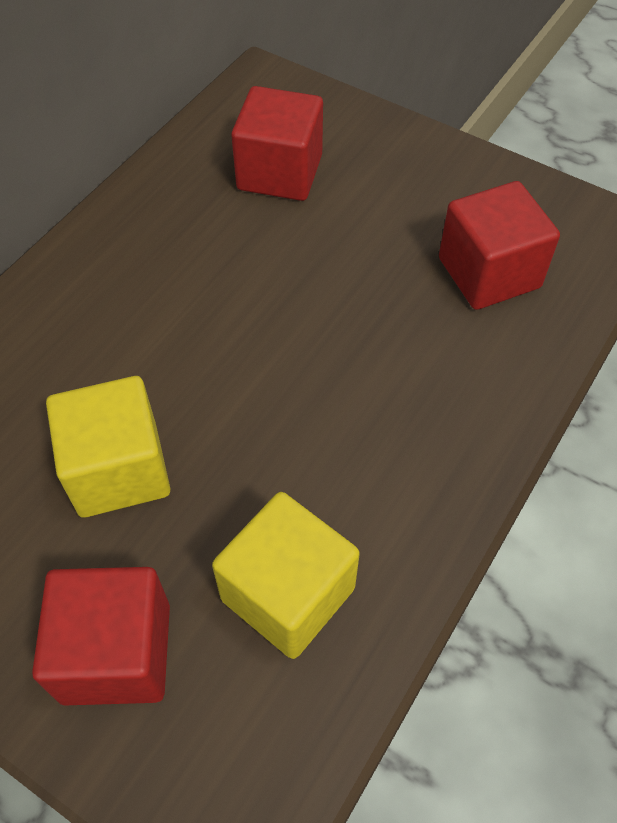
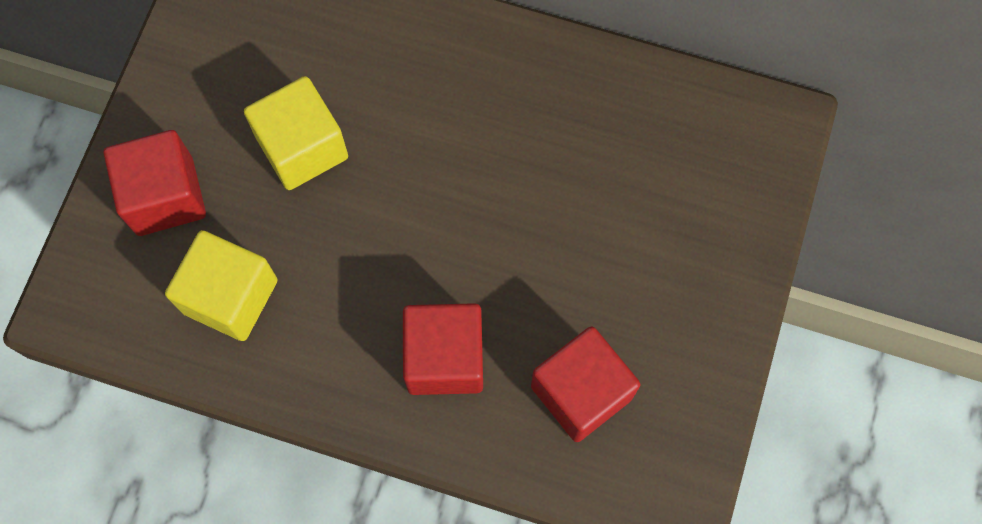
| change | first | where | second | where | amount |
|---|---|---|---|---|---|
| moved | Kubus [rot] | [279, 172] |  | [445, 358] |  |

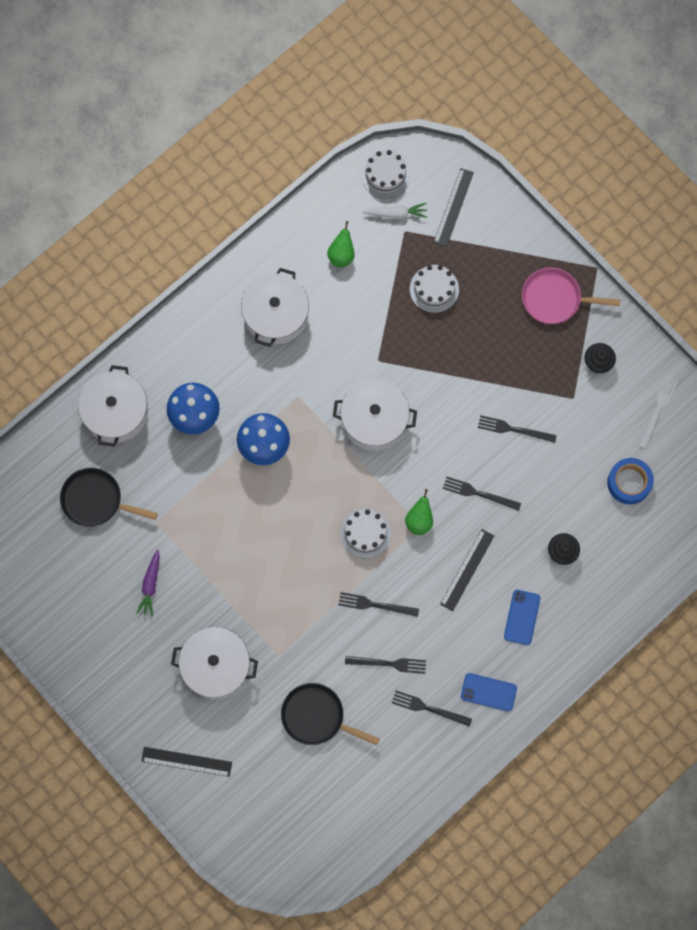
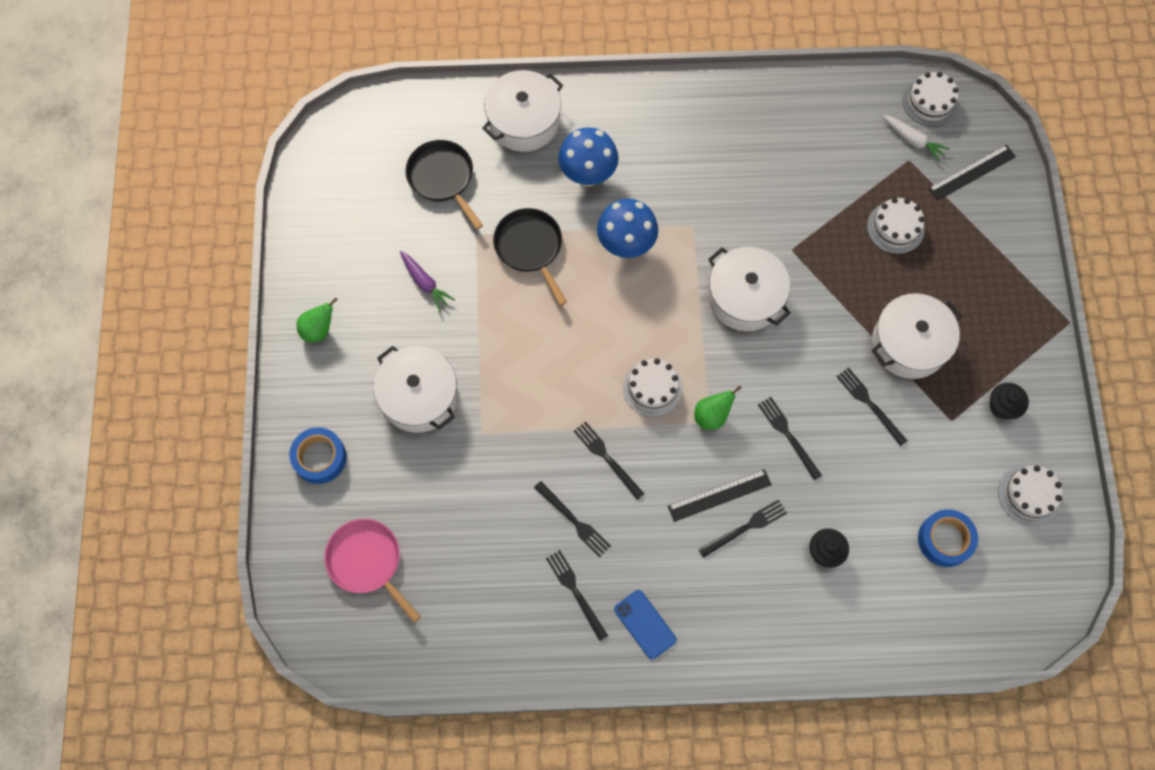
| change | first | where | second | where | amount |
|---|---|---|---|---|---|
| replaced | Lineal [schwarz] | [186, 761] | Klebeband [blau] | [320, 458] |  |
| moved | Birne [grün] | [341, 255] |  | [319, 329] |  |
| moved | Pfanne [rosa] | [555, 298] |  | [367, 562] |  |
| turned | Karotte [lila] | [150, 585] |  | [425, 283] | 90 degrees counterclockwise |
| moved | Pfanne [schwarz] | [316, 716] |  | [530, 248] |  |
| added |  |  | Gabel [schwarz] | [745, 528] |  |
| moved | Kochtopf [weiß] | [276, 314] |  | [909, 344] |  |
| replaced | Gabel [weiß] | [658, 410] | Kuchen [weiß] | [1029, 495] |  |
| removed | Handy [blau] | [522, 617] |  |  |  |

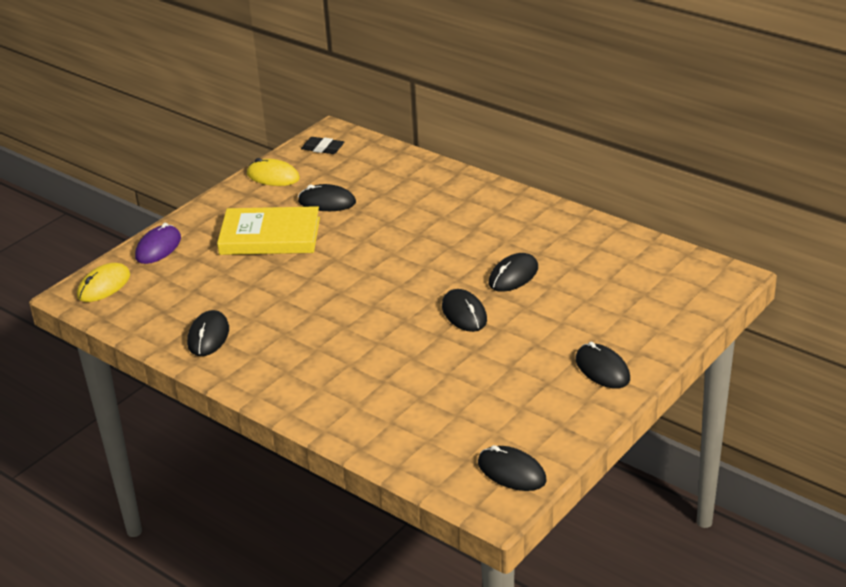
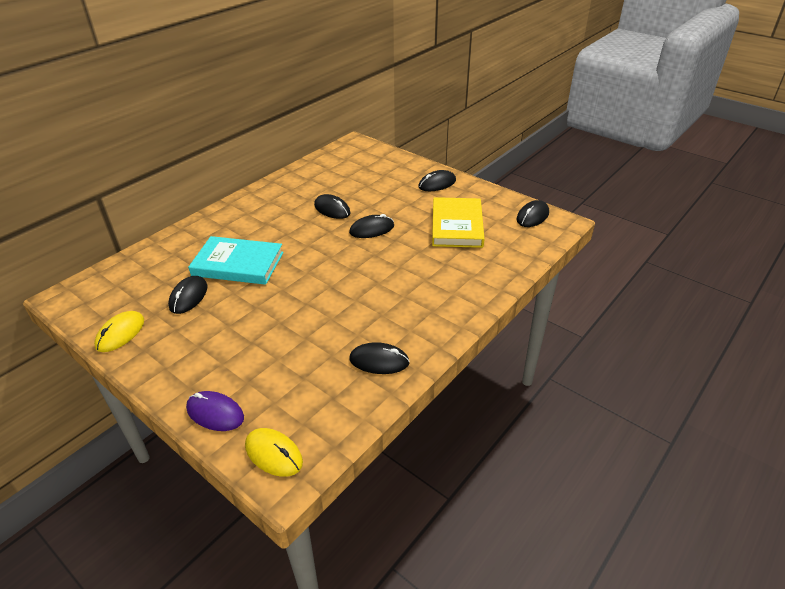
| change | first | where | second | where | amount |
|---|---|---|---|---|---|
| added |  |  | Buch [türkis] | [238, 264] |  |
| moved | Buch [gelb] | [270, 236] |  | [457, 226] |  |
| removed | Radiergummi [schwarz] | [323, 148] |  |  |  |

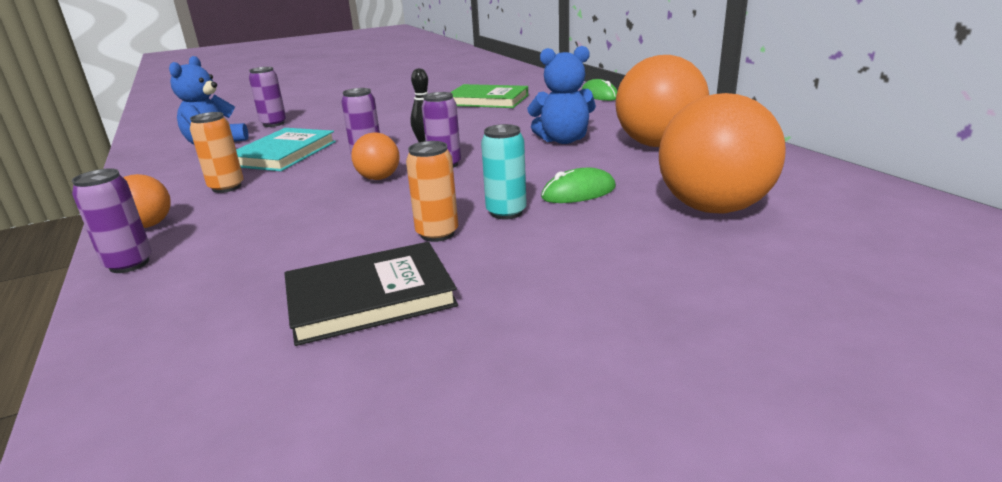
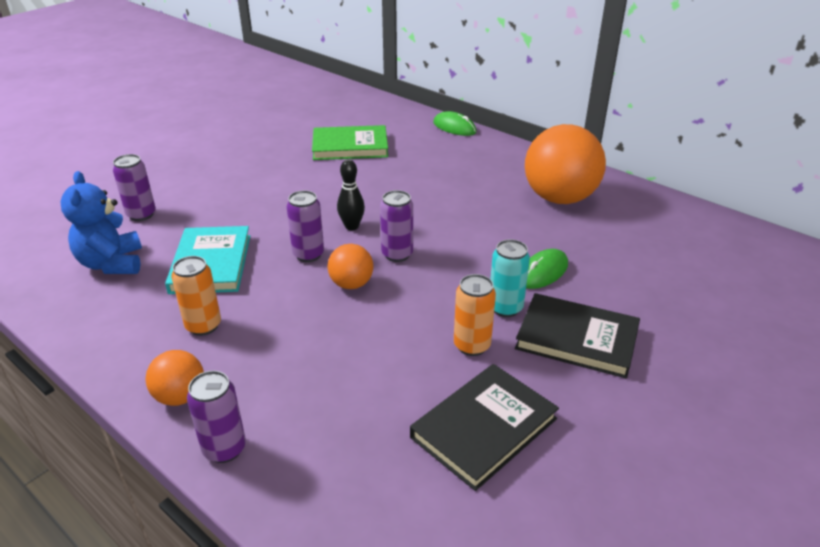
| change | first | where | second | where | amount |
|---|---|---|---|---|---|
| added |  |  | Buch [schwarz] | [577, 339] |  |
| removed | Teddybär [blau] | [563, 140] |  |  |  |
| removed | Ball [orange] | [713, 208] |  |  |  |

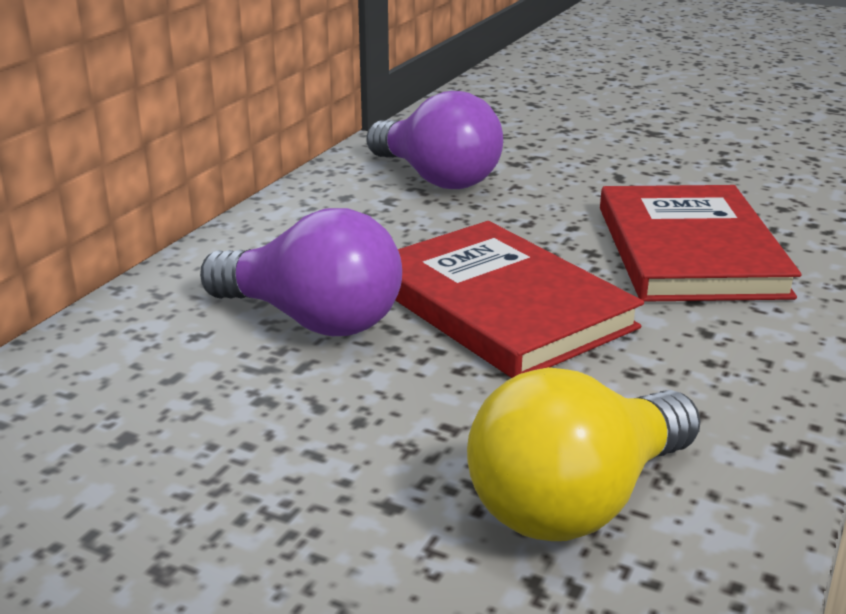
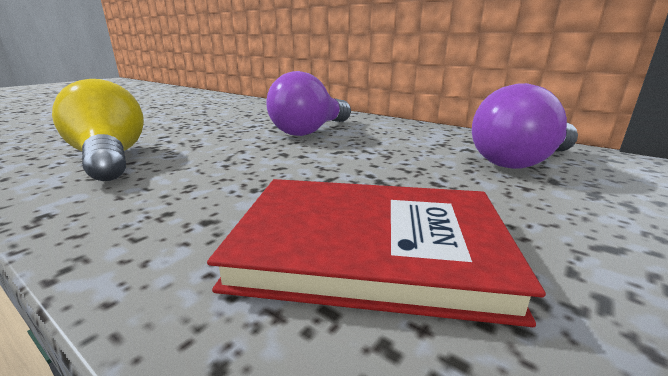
| change | first | where | second | where | amount |
|---|---|---|---|---|---|
| removed | Buch [rot] | [500, 305] |  |  |  |

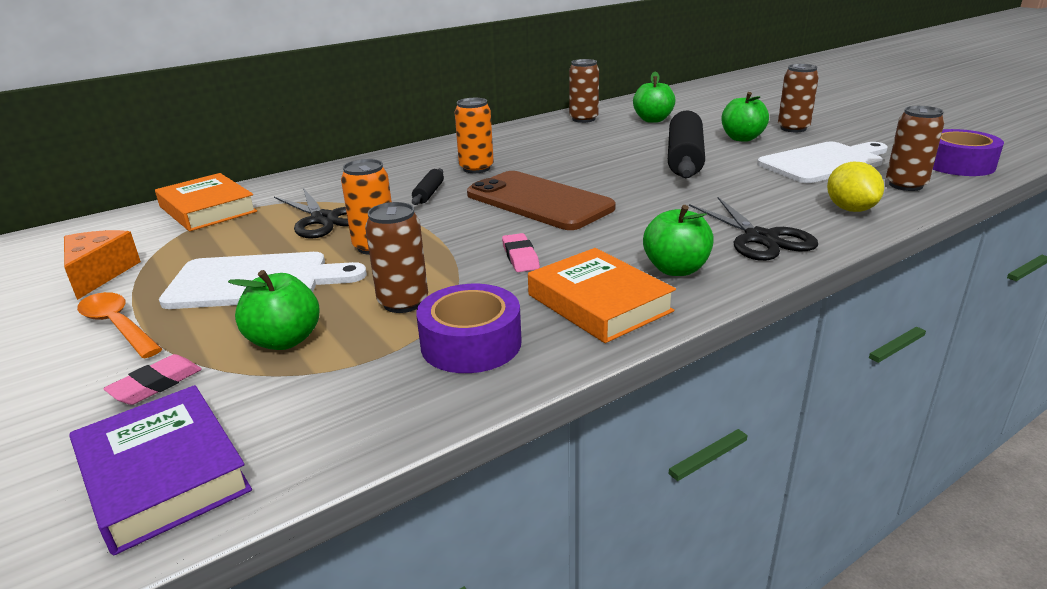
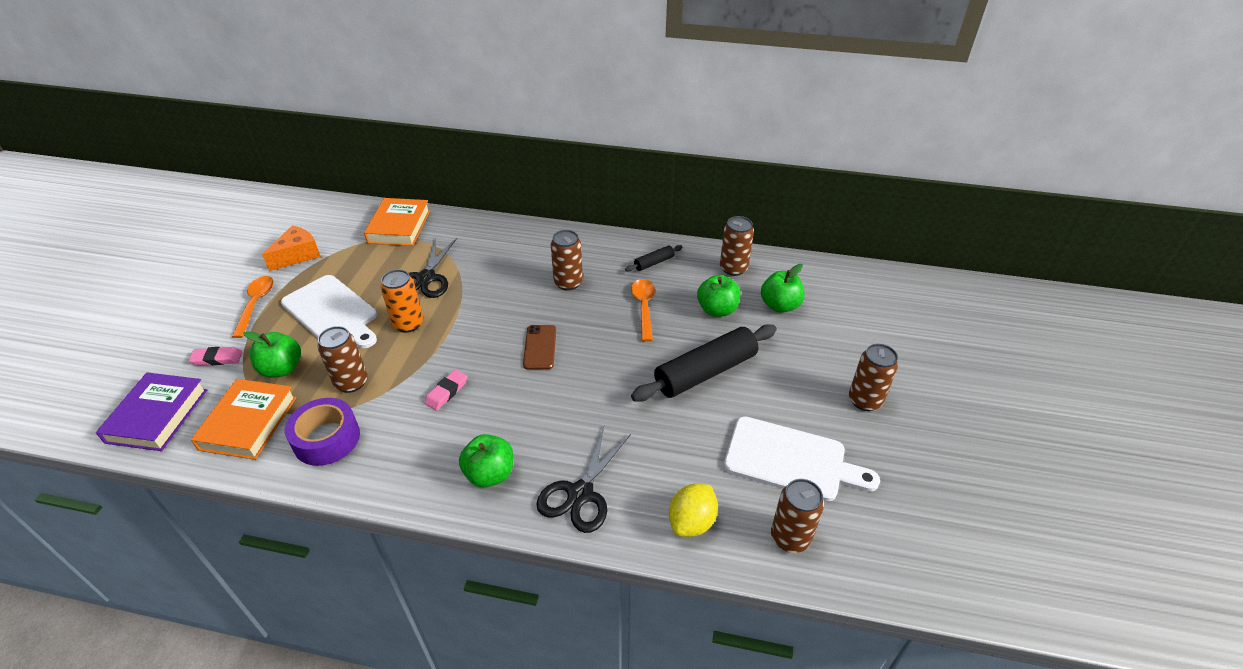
| change | first | where | second | where | amount |
|---|---|---|---|---|---|
| moved | Buch [orange] | [599, 303] |  | [249, 423] |  |
| resized | Handy [braun] | [538, 201] |  | [540, 347] | x0.50 |
| recoloured | Dose [orange] | [476, 168] | Dose [braun] | [568, 283] |  |
| moved | Nudelholz [schwarz] | [429, 193] |  | [654, 263] |  |
| added |  |  | Löffel [orange] | [644, 308] |  |
| moved | Apfel [grün] | [742, 138] |  | [717, 310] |  |
| removed | Klebeband [lila] | [958, 164] |  |  |  |

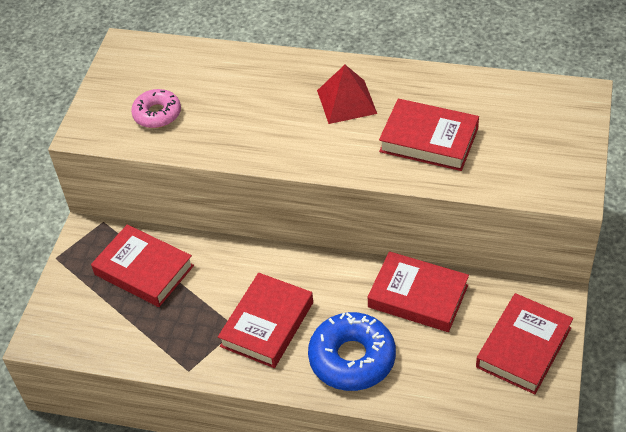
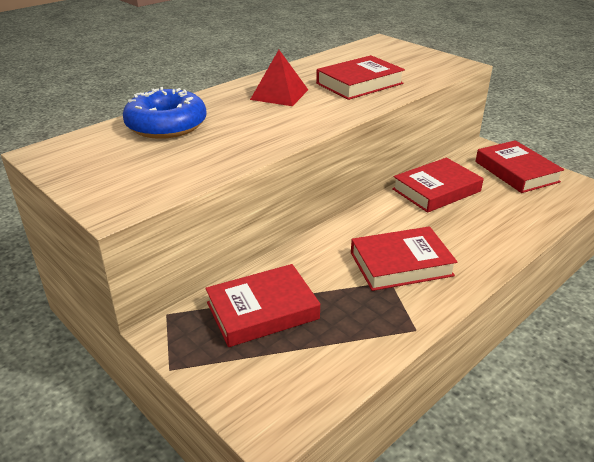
| change | first | where | second | where | amount |
|---|---|---|---|---|---|
| moved | Donut [blau] | [352, 358] |  | [166, 125] |  |
| turned | Buch [rot] | [267, 324] |  | [401, 264] | 75 degrees counterclockwise |
| removed | Donut [rosa] | [157, 114] |  |  |  |

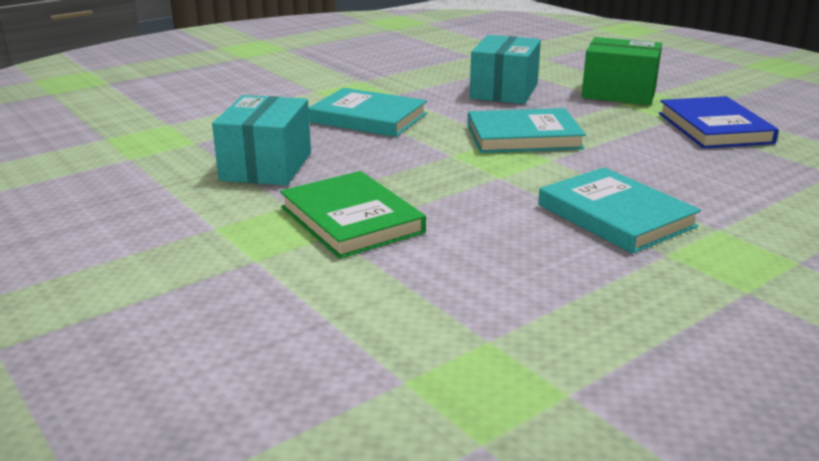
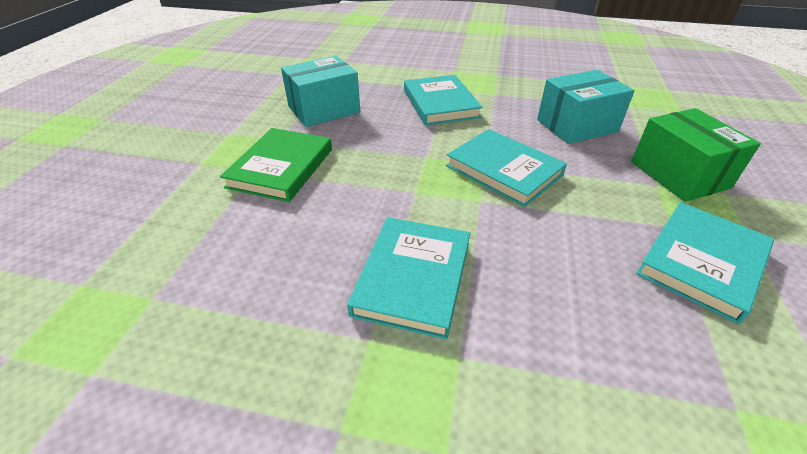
| change | first | where | second | where | amount |
|---|---|---|---|---|---|
| recoloured | Buch [blau] | [714, 128] | Buch [türkis] | [702, 262] |  |

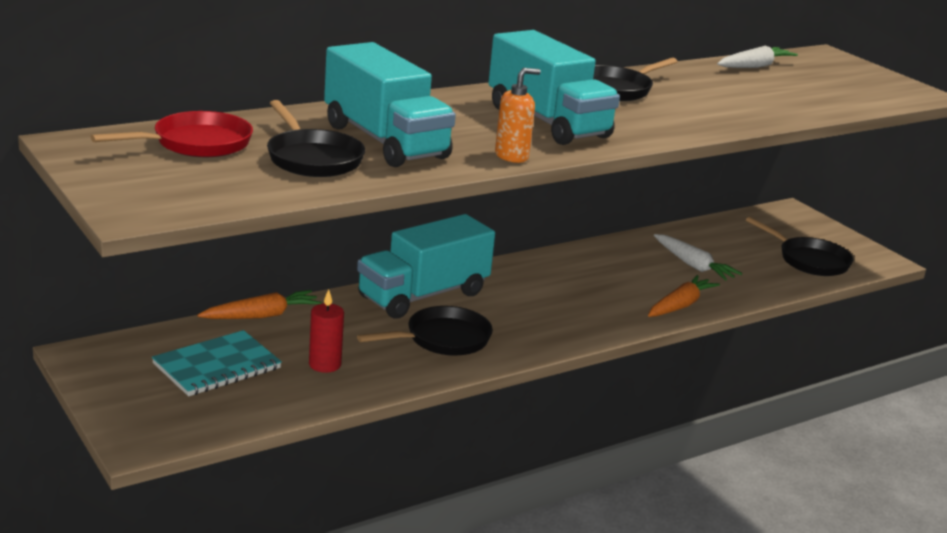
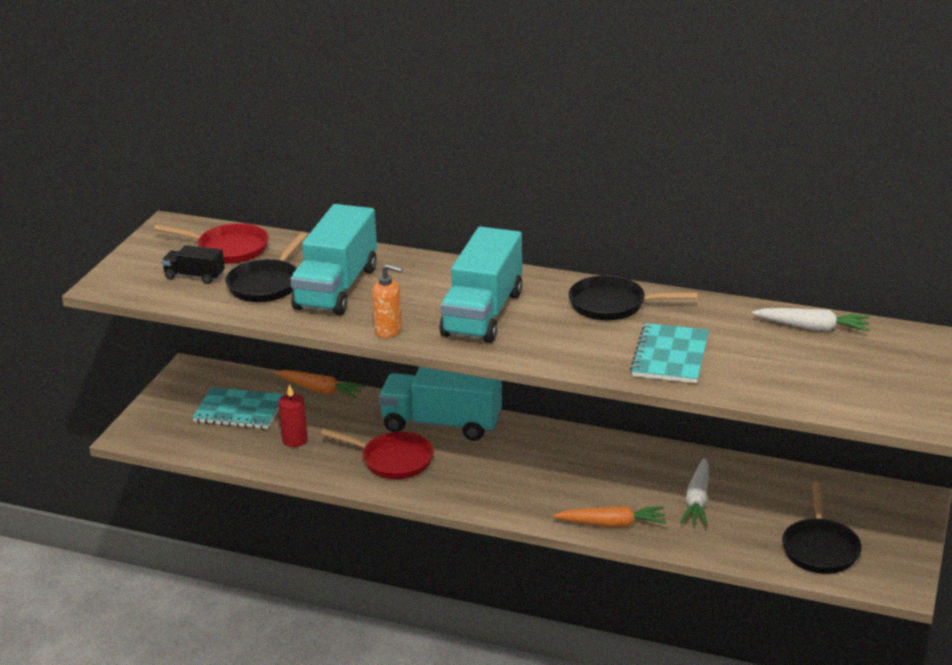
| change | first | where | second | where | amount |
|---|---|---|---|---|---|
| added |  |  | Lastwagen [schwarz] | [194, 276] |  |
| recoloured | Pfanne [schwarz] | [443, 339] | Pfanne [rot] | [393, 460] |  |
| added |  |  | Notizbuch [türkis] | [670, 356] |  |

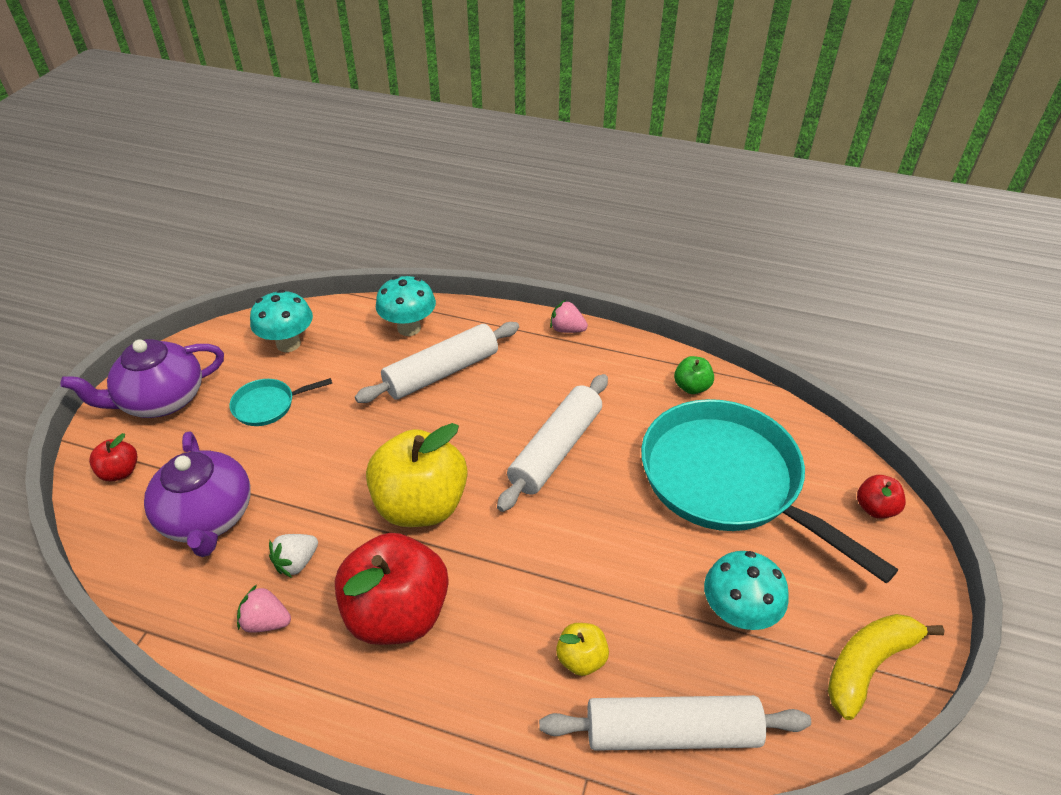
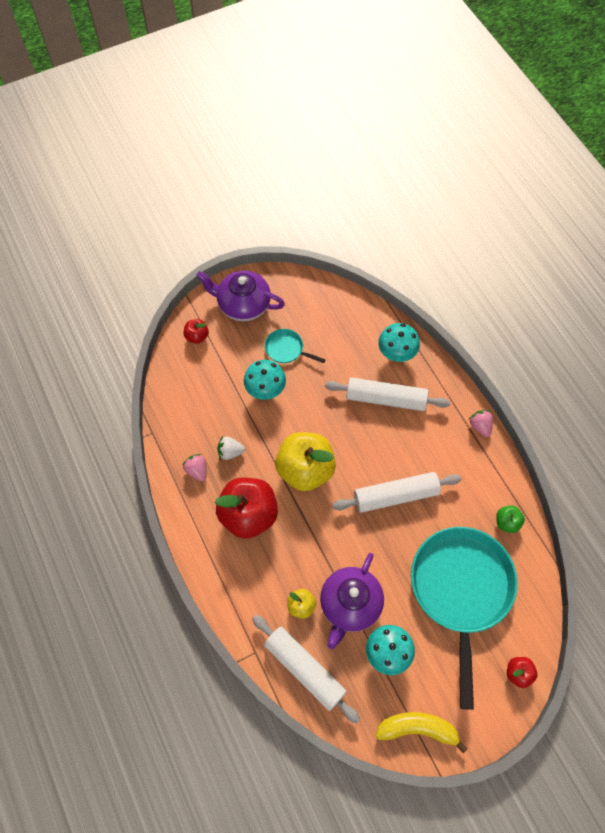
| change | first | where | second | where | amount |
|---|---|---|---|---|---|
| moved | Pilz [türkis] | [288, 344] |  | [265, 390] |  |
| moved | Teekanne [lila] | [208, 517] |  | [350, 605] |  |

